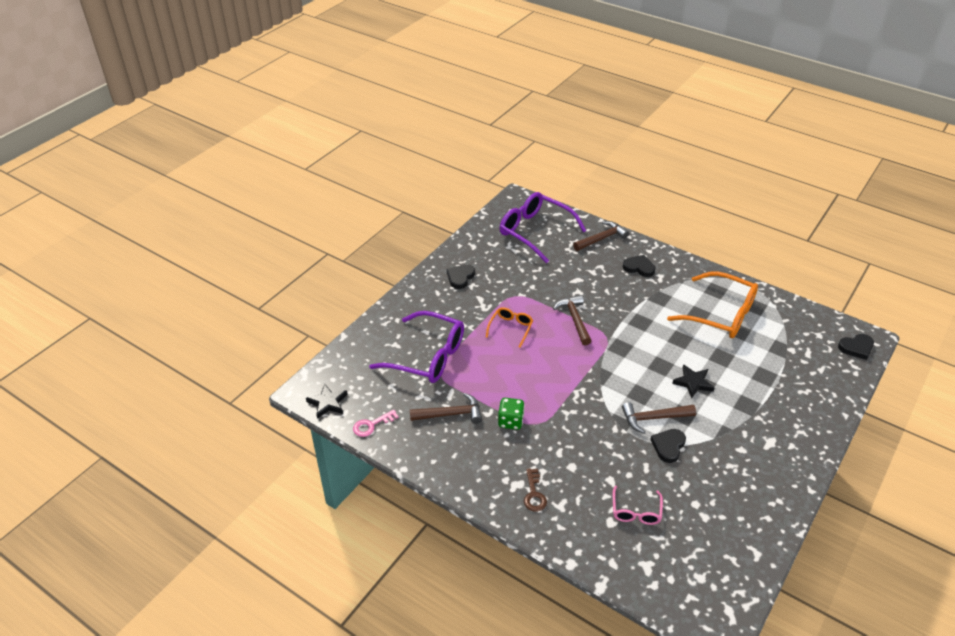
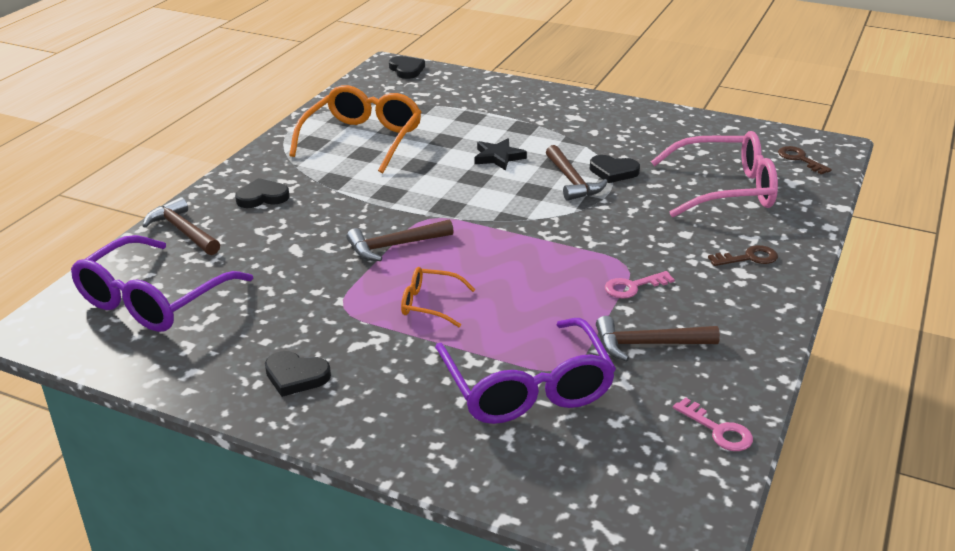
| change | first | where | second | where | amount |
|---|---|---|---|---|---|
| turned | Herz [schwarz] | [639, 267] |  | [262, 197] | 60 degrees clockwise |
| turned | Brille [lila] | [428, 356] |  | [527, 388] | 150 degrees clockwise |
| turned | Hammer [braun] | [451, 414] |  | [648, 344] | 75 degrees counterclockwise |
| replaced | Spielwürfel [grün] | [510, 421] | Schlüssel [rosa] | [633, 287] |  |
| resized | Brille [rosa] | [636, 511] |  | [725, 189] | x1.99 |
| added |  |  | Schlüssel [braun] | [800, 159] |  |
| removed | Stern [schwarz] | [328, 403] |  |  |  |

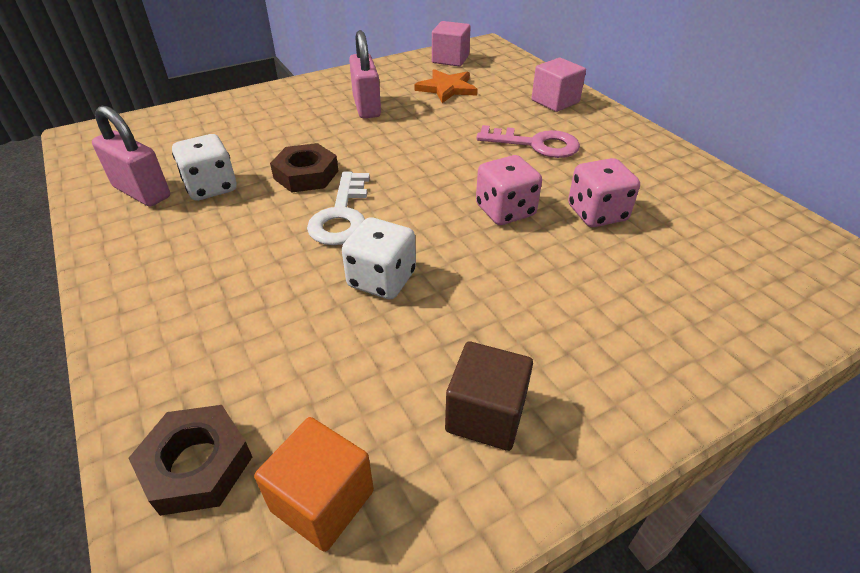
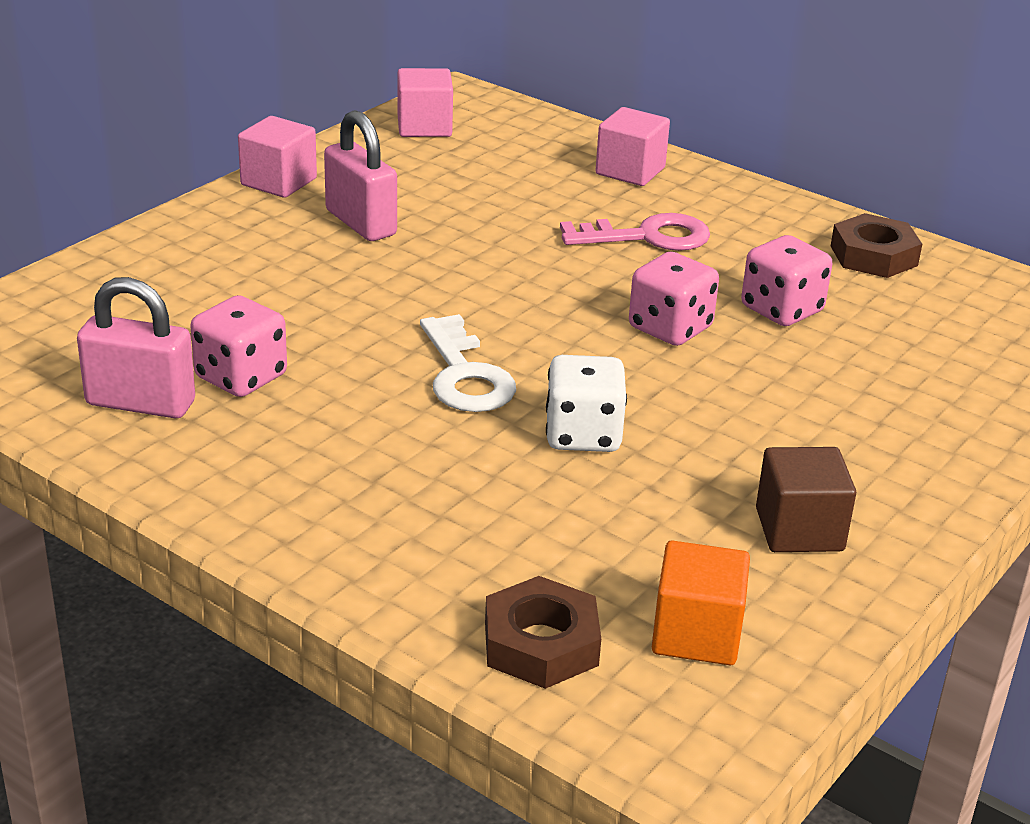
| change | first | where | second | where | amount |
|---|---|---|---|---|---|
| recoloured | Spielwürfel [weiß] | [211, 187] | Spielwürfel [rosa] | [241, 377] |  |
| added |  |  | Kubus [rosa] | [279, 182] |  |
| moved | Sechskantmutter [braun] | [306, 175] |  | [873, 256] |  |
| removed | Stern [orange] | [447, 88] |  |  |  |

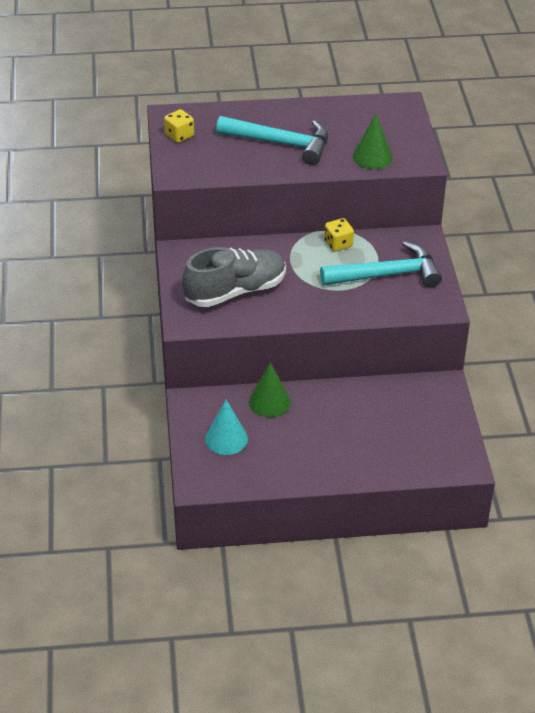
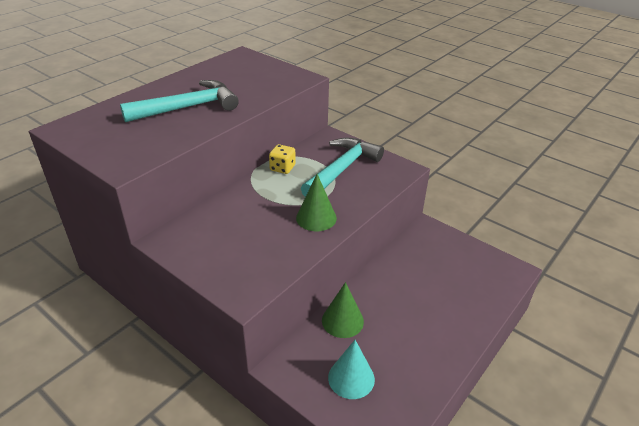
| change | first | where | second | where | amount |
|---|---|---|---|---|---|
| moved | Kegel [grün] | [372, 157] |  | [316, 218] |  |
| removed | Spielwürfel [gelb] | [179, 135] |  |  |  |
| removed | Schuh [grau] | [235, 291] |  |  |  |

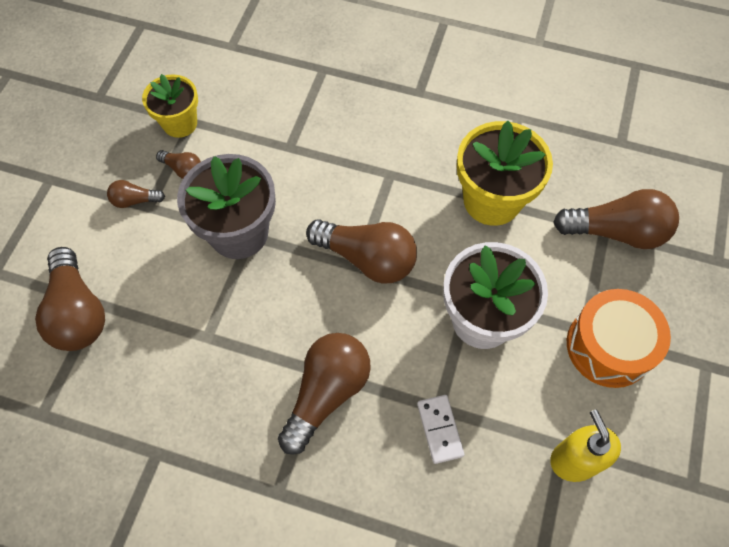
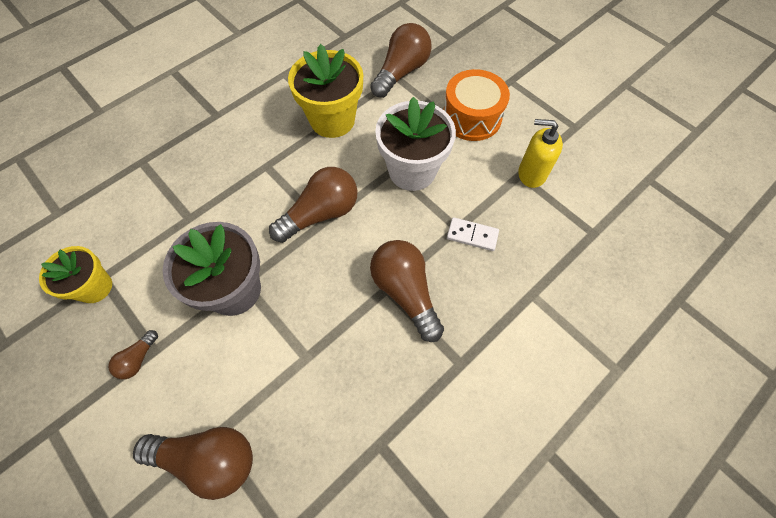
| change | first | where | second | where | amount |
|---|---|---|---|---|---|
| removed | Glühbirne [braun] | [183, 169] |  |  |  |

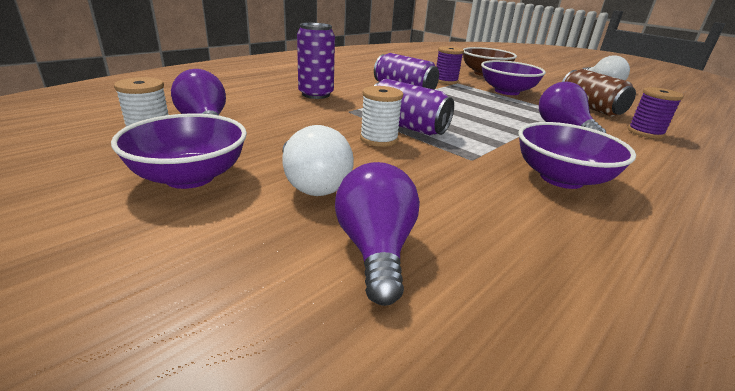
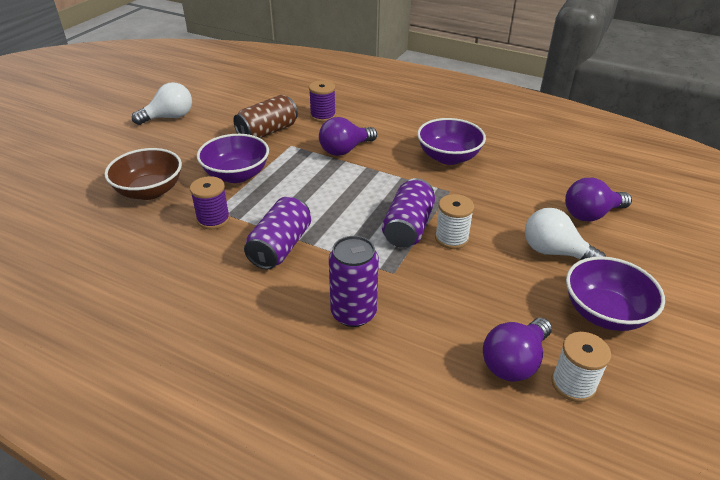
| change | first | where | second | where | amount |
|---|---|---|---|---|---|
| turned | Glühbirne [weiß] | [312, 184] |  | [554, 252] | 105 degrees counterclockwise |

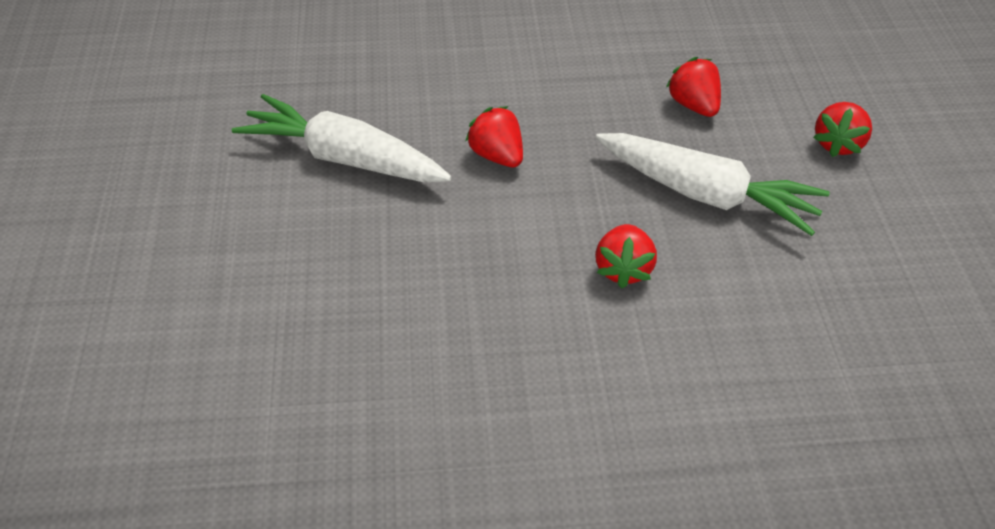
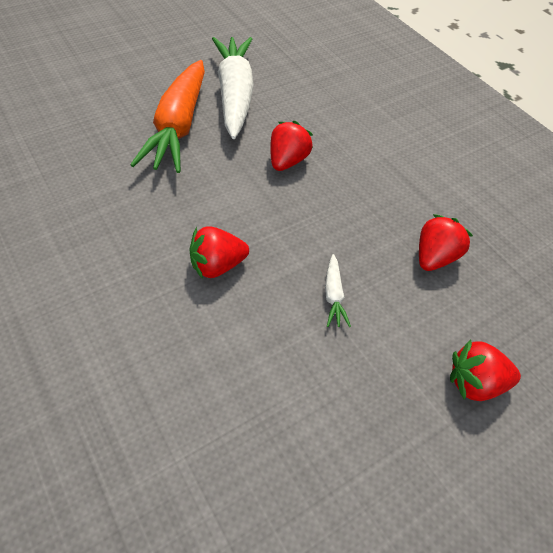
| change | first | where | second | where | amount |
|---|---|---|---|---|---|
| added |  |  | Karotte [orange] | [178, 126] |  |
| resized | Karotte [weiß] | [706, 194] |  | [333, 295] | x0.40 |

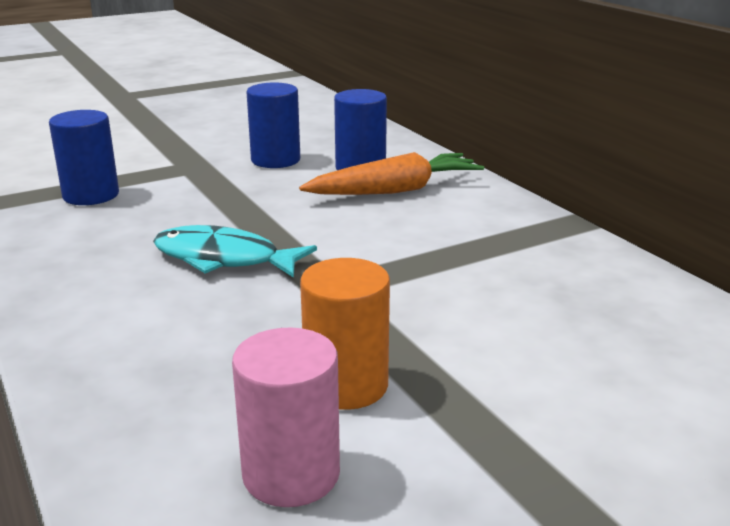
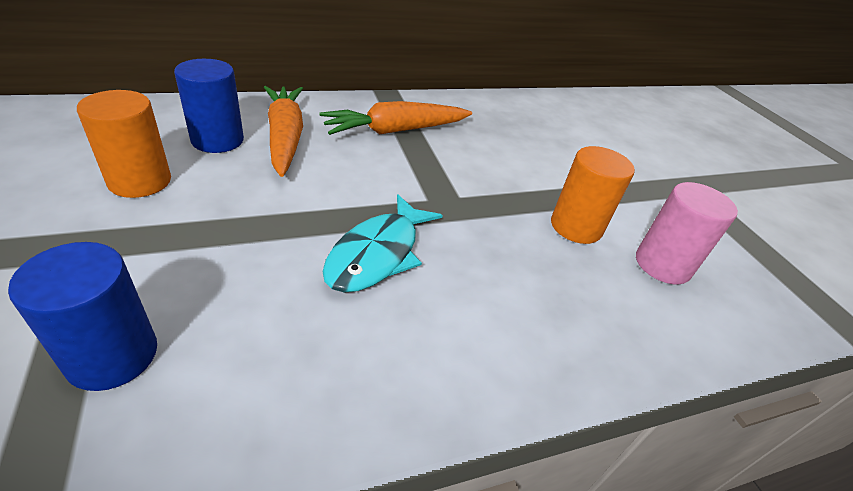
| change | first | where | second | where | amount |
|---|---|---|---|---|---|
| recoloured | Vollzylinder [blau] | [275, 160] | Vollzylinder [orange] | [140, 181] |  |
| added |  |  | Karotte [orange] | [395, 130] |  |

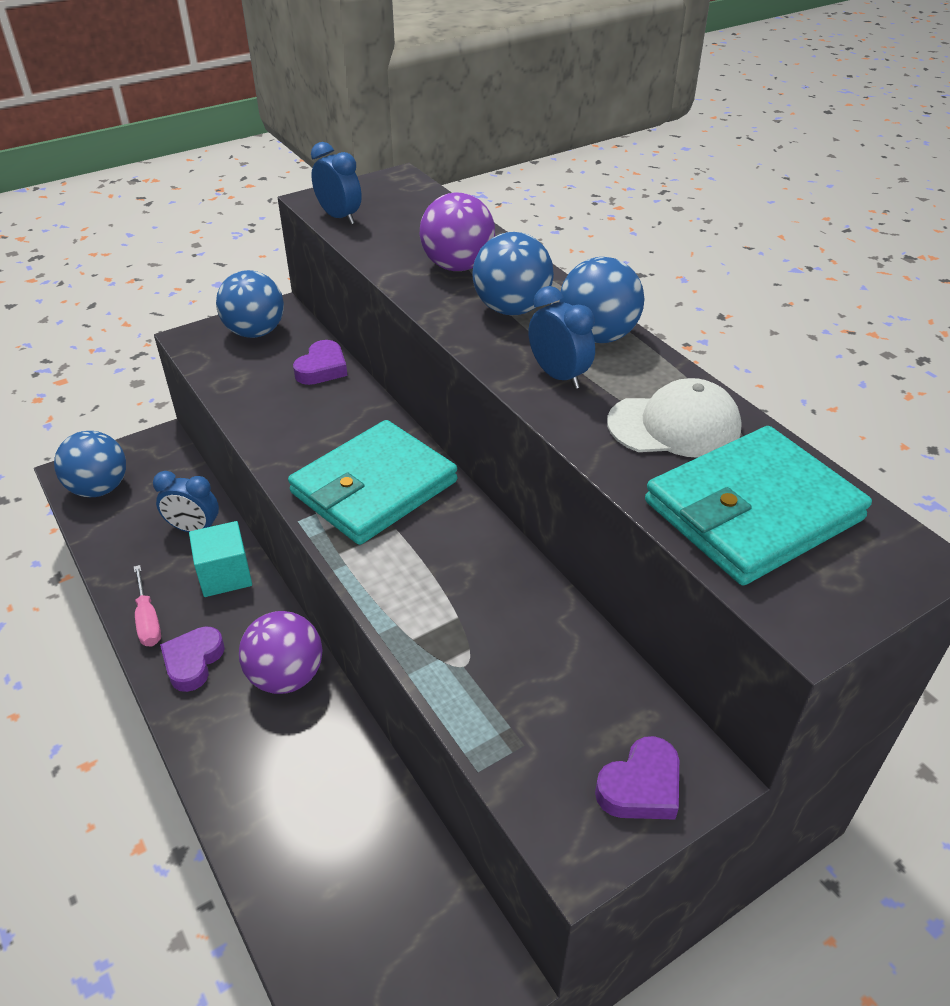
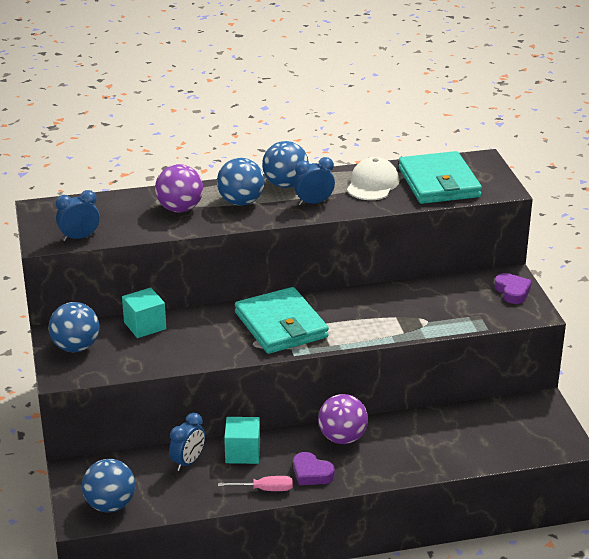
| change | first | where | second | where | amount |
|---|---|---|---|---|---|
| replaced | Herz [lila] | [322, 368] | Kubus [türkis] | [145, 326] |  |

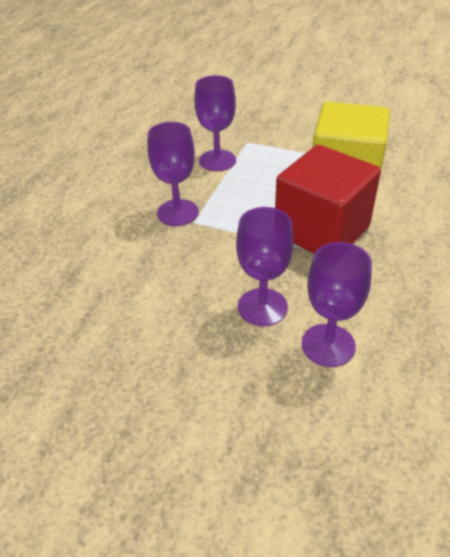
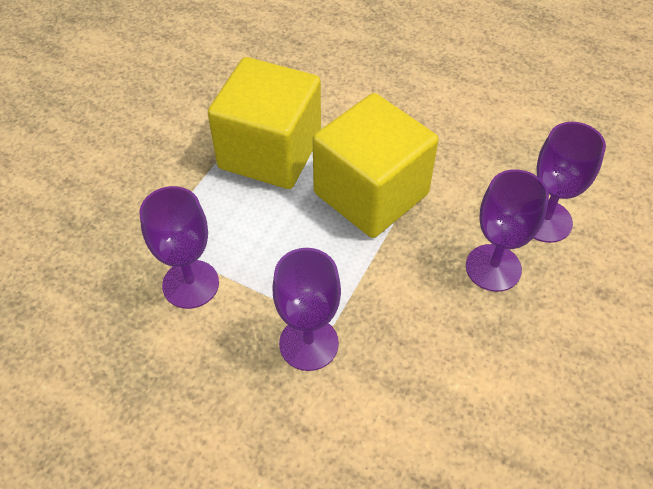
| change | first | where | second | where | amount |
|---|---|---|---|---|---|
| recoloured | Kubus [rot] | [321, 231] | Kubus [gelb] | [371, 193] |  |

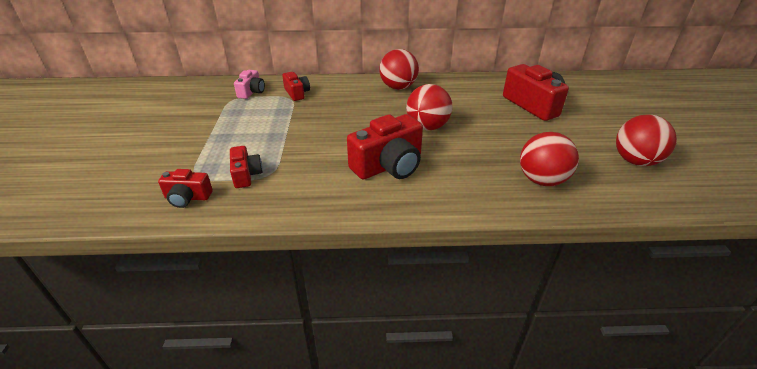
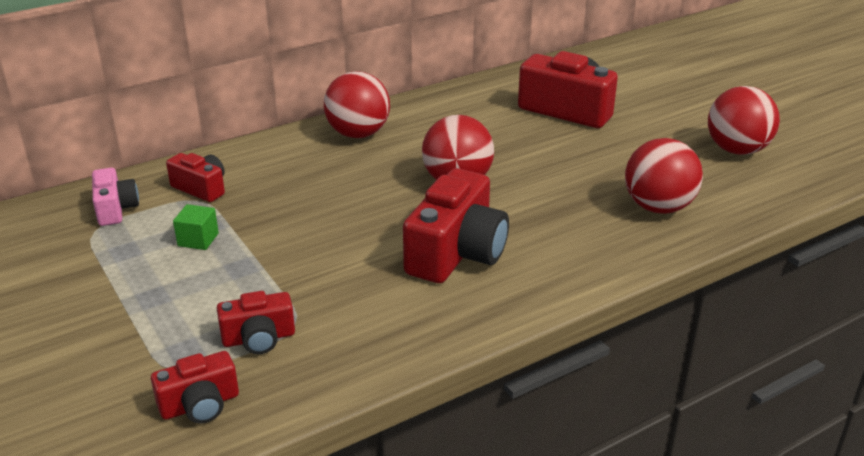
| change | first | where | second | where | amount |
|---|---|---|---|---|---|
| added |  |  | Kubus [grün] | [198, 240] |  |
| turned | Kamera [rot] | [246, 175] |  | [259, 338] | 120 degrees clockwise |

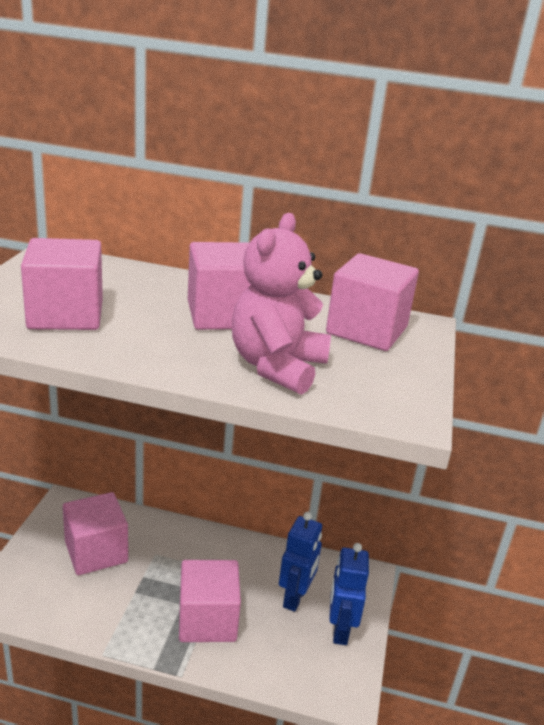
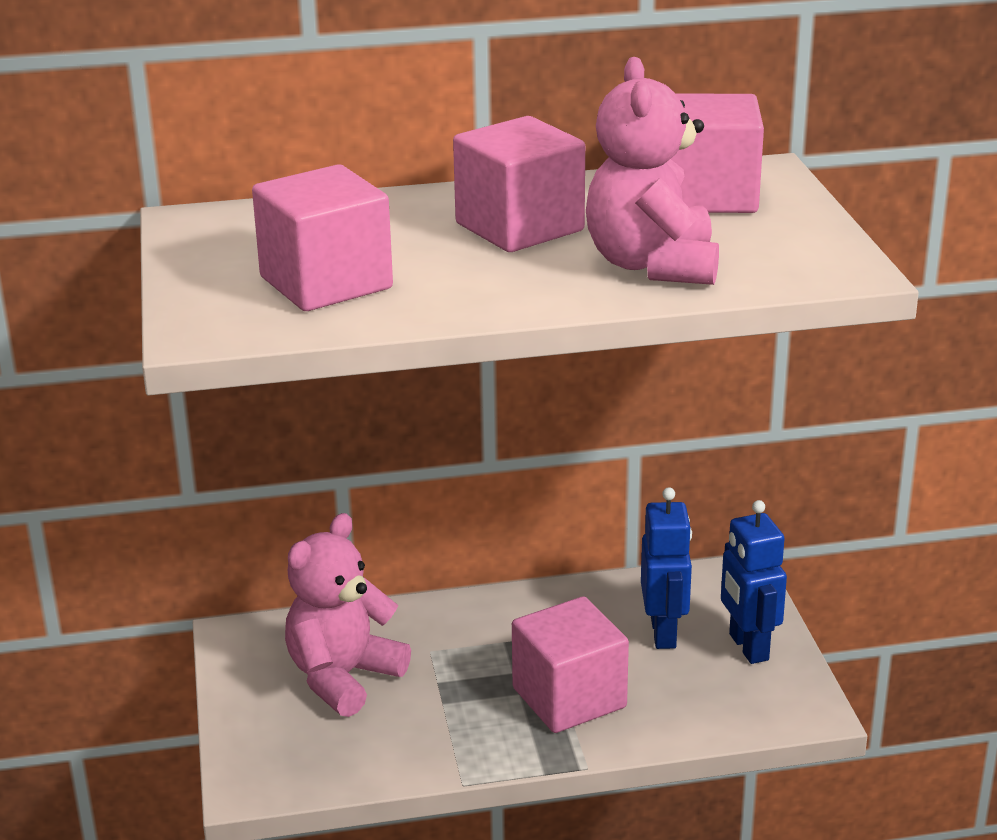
| change | first | where | second | where | amount |
|---|---|---|---|---|---|
| replaced | Kubus [rosa] | [96, 552] | Teddybär [rosa] | [343, 677] |  |

